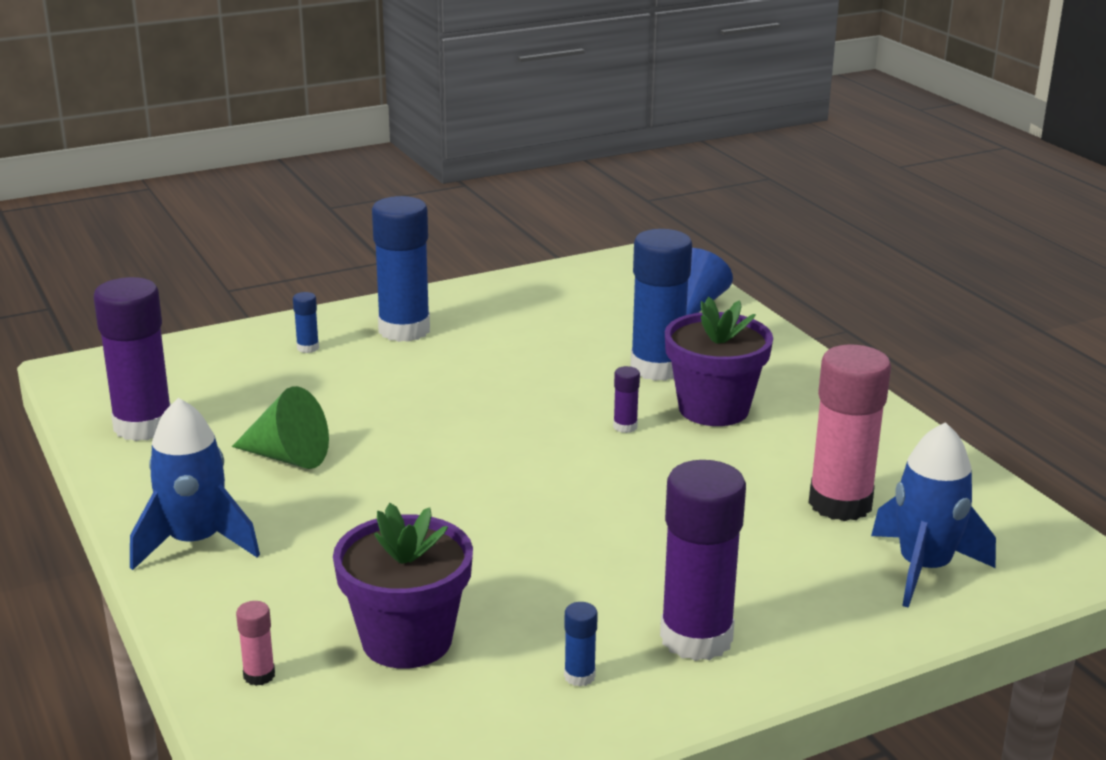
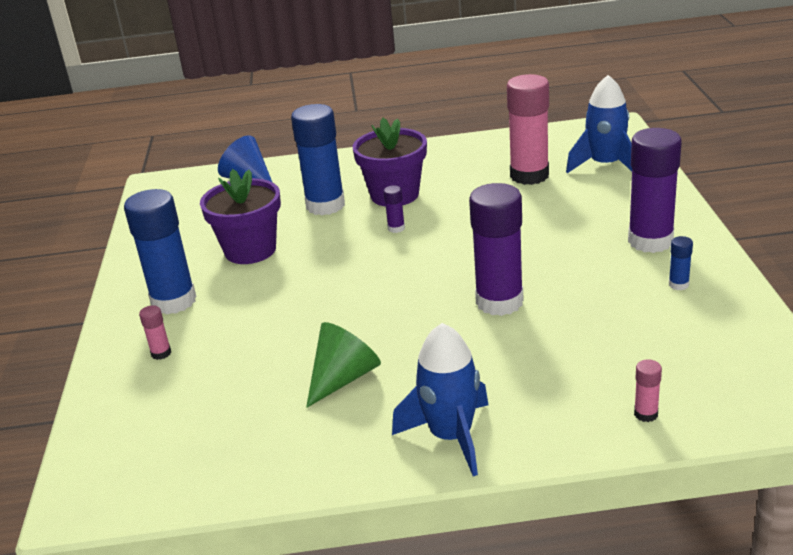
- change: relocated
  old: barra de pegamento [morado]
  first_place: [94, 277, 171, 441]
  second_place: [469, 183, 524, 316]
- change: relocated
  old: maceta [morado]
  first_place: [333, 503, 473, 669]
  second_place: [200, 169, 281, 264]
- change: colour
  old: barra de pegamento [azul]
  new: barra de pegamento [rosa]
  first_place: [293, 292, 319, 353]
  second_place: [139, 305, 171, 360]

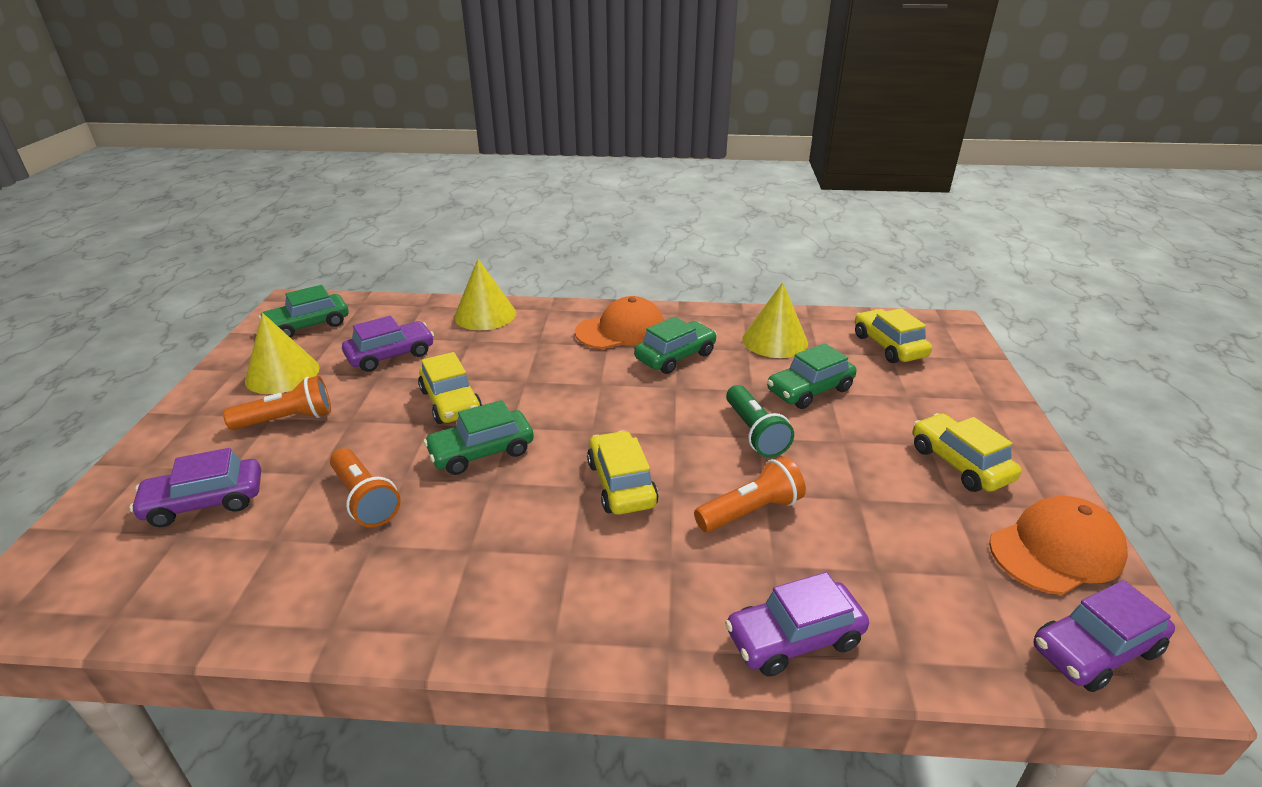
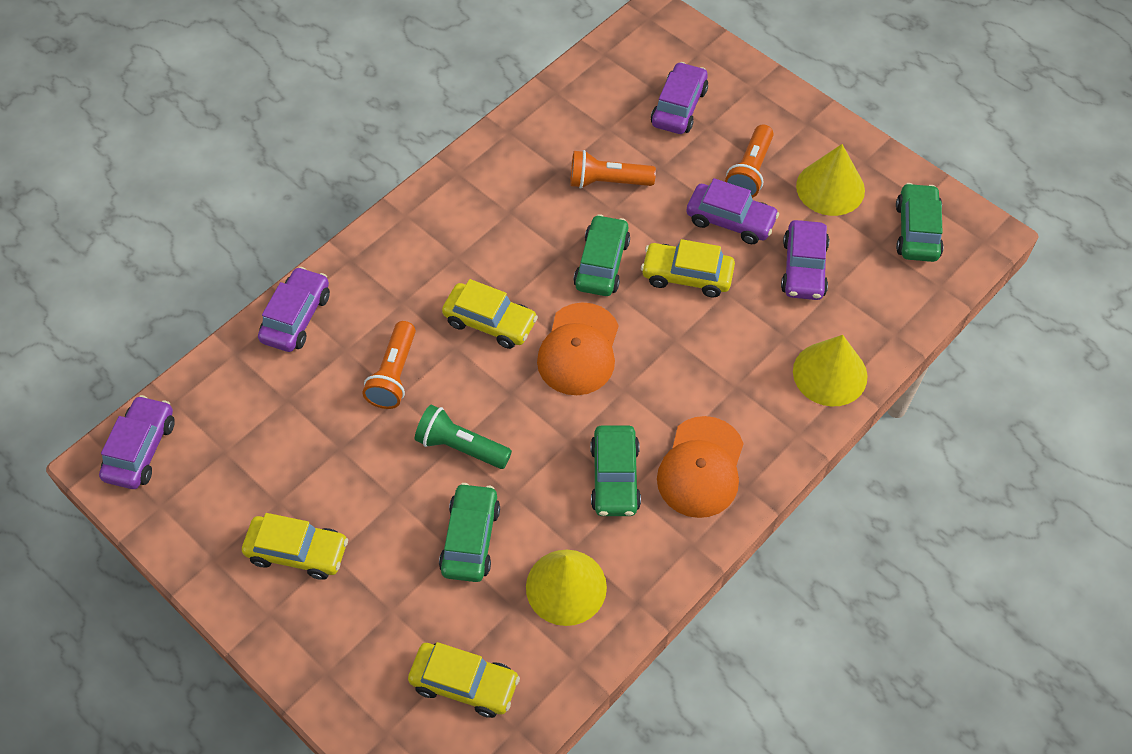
- change: appeared
  new: coche [morado]
  second_place: [686, 178, 779, 244]
- change: relocated
  old: gorra [naranja]
  first_place: [989, 496, 1128, 595]
  second_place: [537, 302, 619, 395]

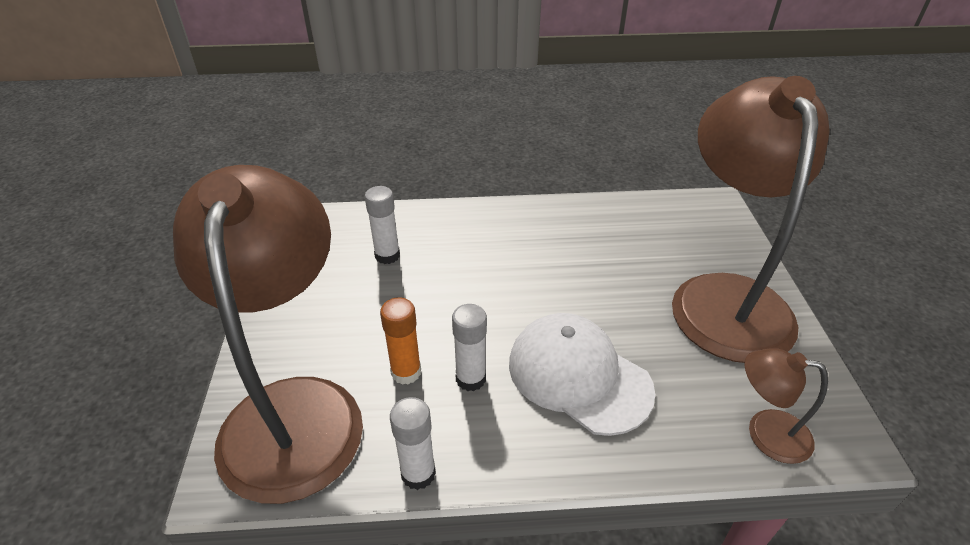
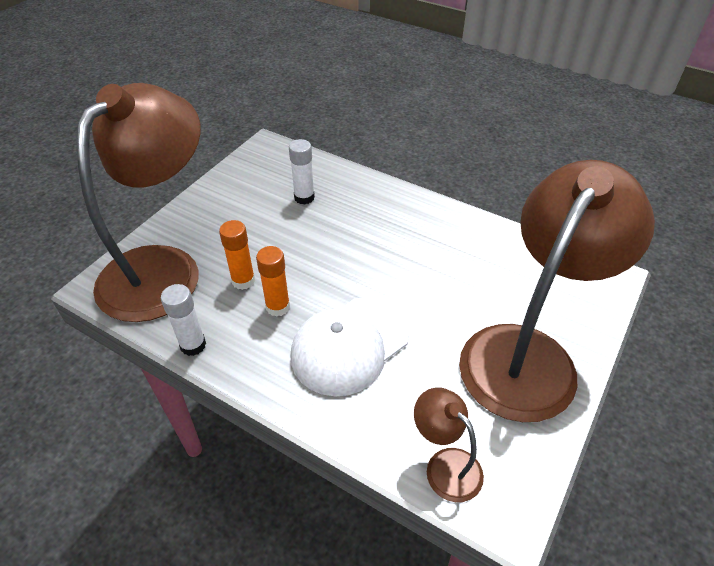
- change: colour
  old: barra de pegamento [blanco]
  new: barra de pegamento [naranja]
  first_place: [452, 304, 487, 391]
  second_place: [256, 246, 290, 317]
- change: spun
  old: gorra [blanco]
  first_place: [509, 313, 655, 436]
  second_place: [291, 298, 409, 397]
  degrees: -120

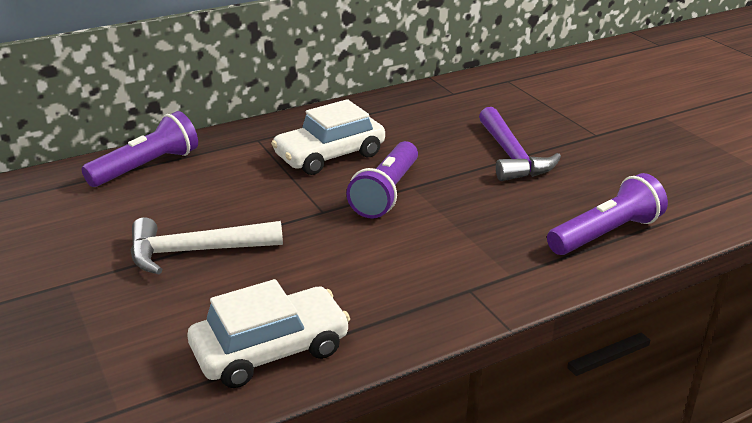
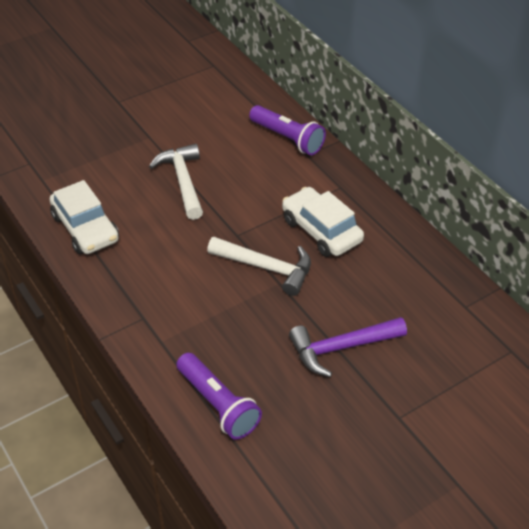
- change: exchanged
  old: lámpara de mano [morado]
  new: martillo [blanco]
  first_place: [346, 141, 418, 219]
  second_place: [207, 237, 311, 296]

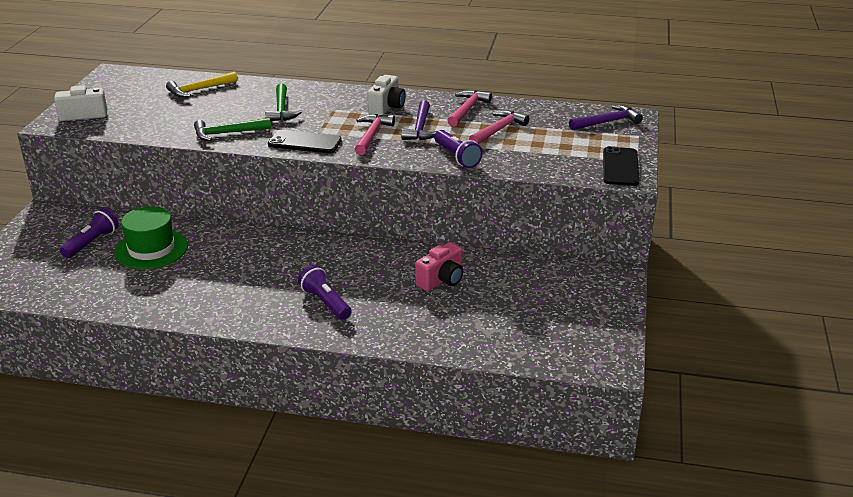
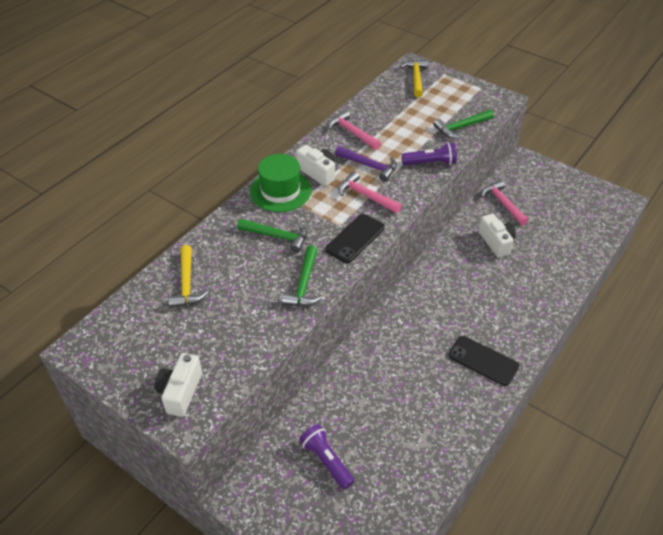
- change: missing
  old: lámpara de mano [morado]
  first_place: [298, 265, 352, 320]
- change: appeared
  new: martillo [verde]
  second_place: [433, 110, 494, 138]
- change: relocated
  old: sombrero [verde]
  first_place: [114, 206, 188, 269]
  second_place: [250, 154, 311, 212]
- change: relocated
  old: martillo [rosa]
  first_place: [469, 110, 529, 144]
  second_place: [481, 180, 529, 226]
- change: relocated
  old: móvil [negro]
  first_place: [603, 146, 640, 186]
  second_place: [448, 336, 519, 386]
- change: colour
  old: cámara [rosa]
  new: cámara [blanco]
  first_place: [415, 242, 463, 291]
  second_place: [479, 214, 516, 258]
- change: colour
  old: martillo [morado]
  new: martillo [amarillo]
  first_place: [569, 105, 643, 130]
  second_place: [400, 60, 428, 97]

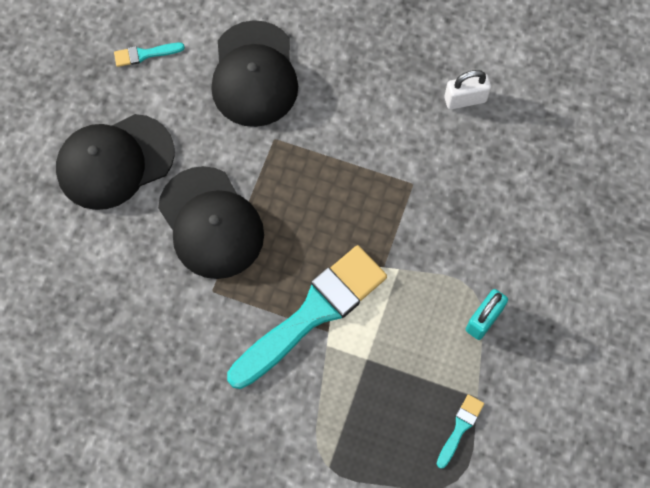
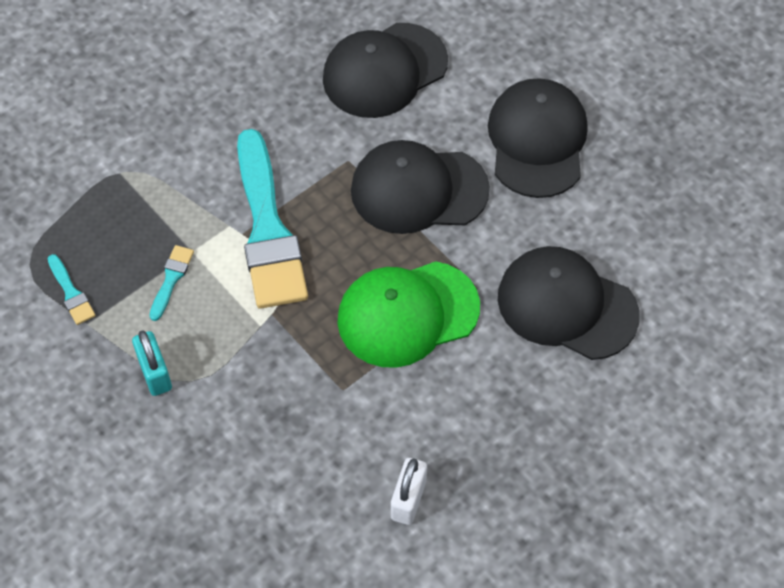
- change: appeared
  new: gorra [negro]
  second_place: [323, 23, 448, 118]
- change: appeared
  new: gorra [verde]
  second_place: [337, 261, 480, 368]
- change: relocated
  old: pincel [turquesa]
  first_place: [114, 43, 185, 67]
  second_place: [149, 245, 194, 321]

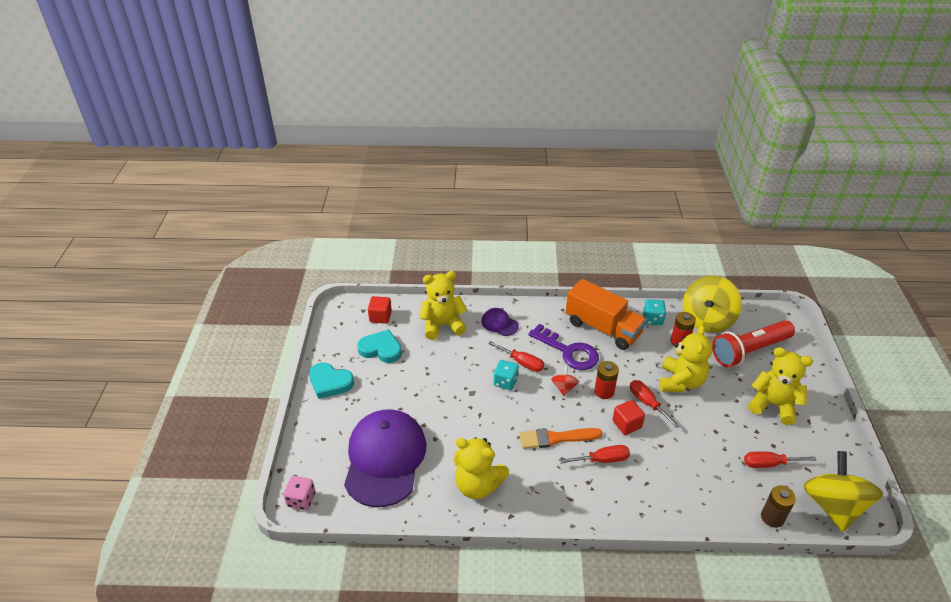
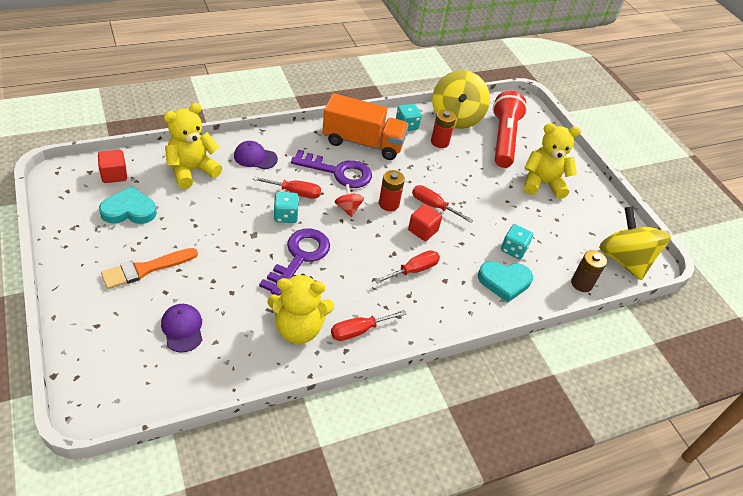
- change: missing
  old: dado [rosa]
  first_place: [283, 476, 315, 510]
- change: missing
  old: osito [amarillo]
  first_place: [660, 325, 712, 392]
- change: appeared
  new: llave [morado]
  second_place: [259, 229, 330, 296]
- change: appeared
  new: dado [turquesa]
  second_place: [501, 224, 533, 259]
- change: relocated
  old: corazón [turquesa]
  first_place: [309, 362, 354, 399]
  second_place: [478, 261, 533, 303]
- change: relocated
  old: pincel [naranja]
  first_place: [519, 428, 602, 449]
  second_place: [101, 248, 198, 289]
- change: relocated
  old: destornillador [rojo]
  first_place: [744, 451, 817, 468]
  second_place: [331, 310, 407, 341]
- change: spun
  old: lámpara de mano [rojo]
  first_place: [712, 320, 795, 367]
  second_place: [493, 91, 527, 168]
  degrees: 150
- change: size
  old: gorra [morado]
  first_place: [344, 409, 426, 507]
  second_place: [161, 304, 202, 352]
  factor: 0.43

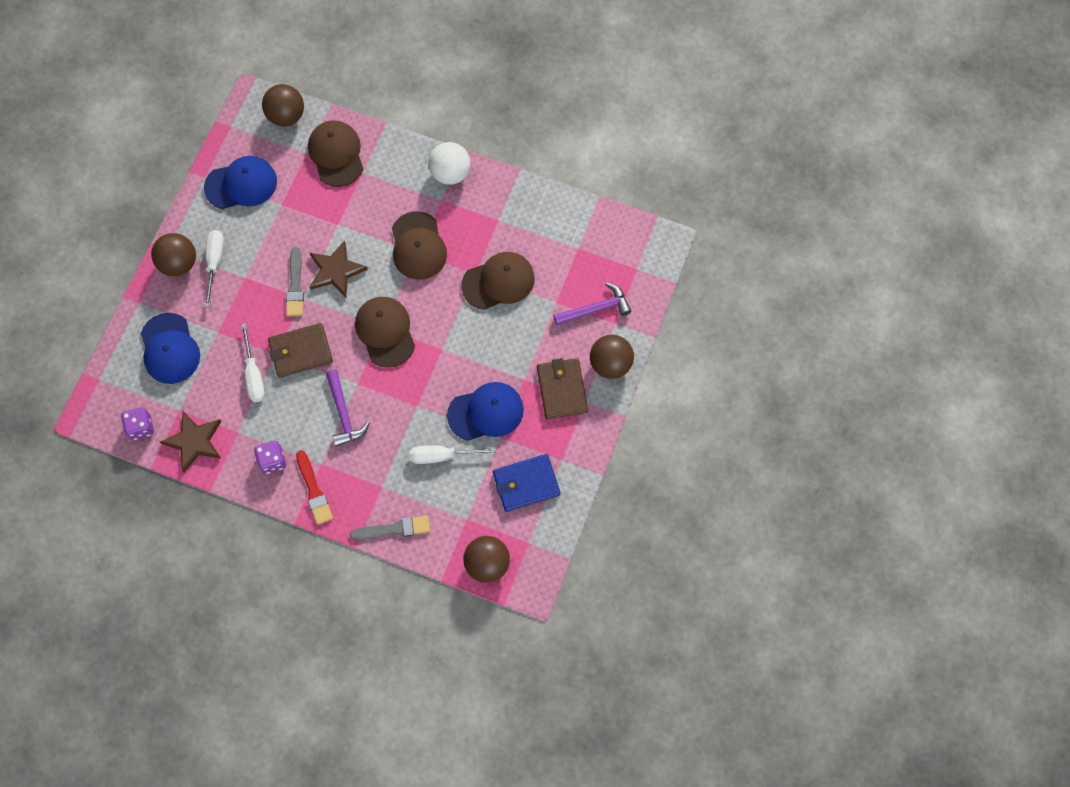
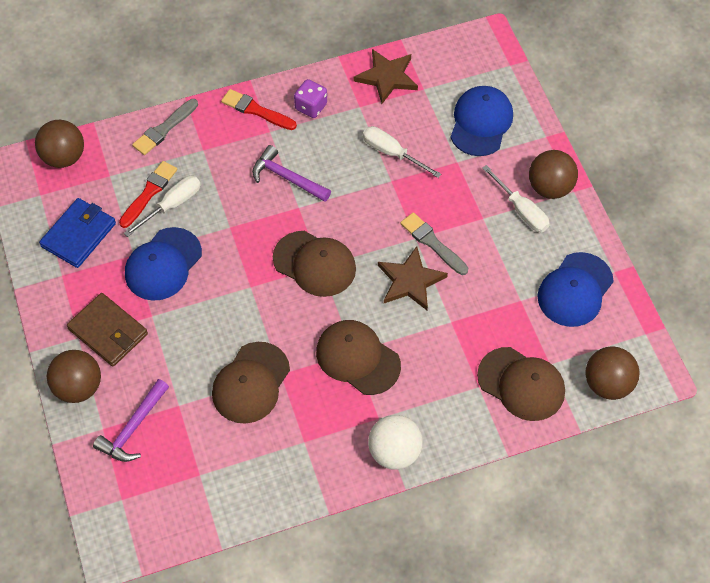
- change: missing
  old: dado [morado]
  first_place: [121, 407, 154, 440]
- change: missing
  old: cartera [marrón]
  first_place: [268, 323, 333, 378]
- change: appeared
  new: pincel [rojo]
  second_place: [119, 161, 177, 228]
- change: spun
  old: gorra [azul]
  first_place: [141, 313, 200, 384]
  second_place: [450, 86, 513, 156]
  degrees: 75

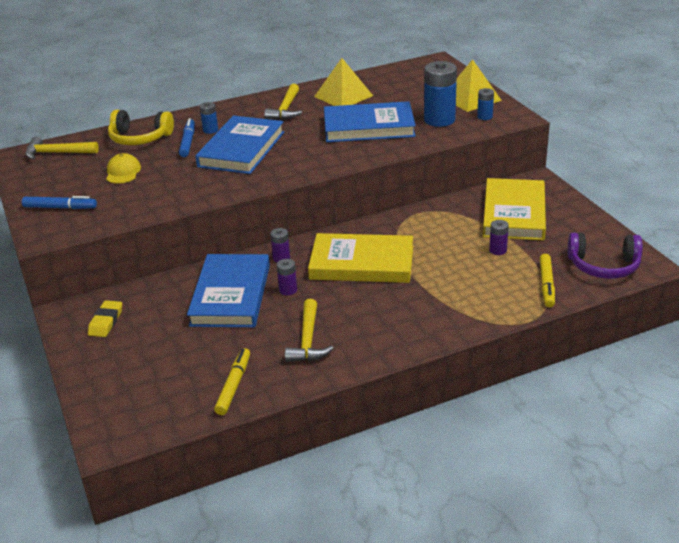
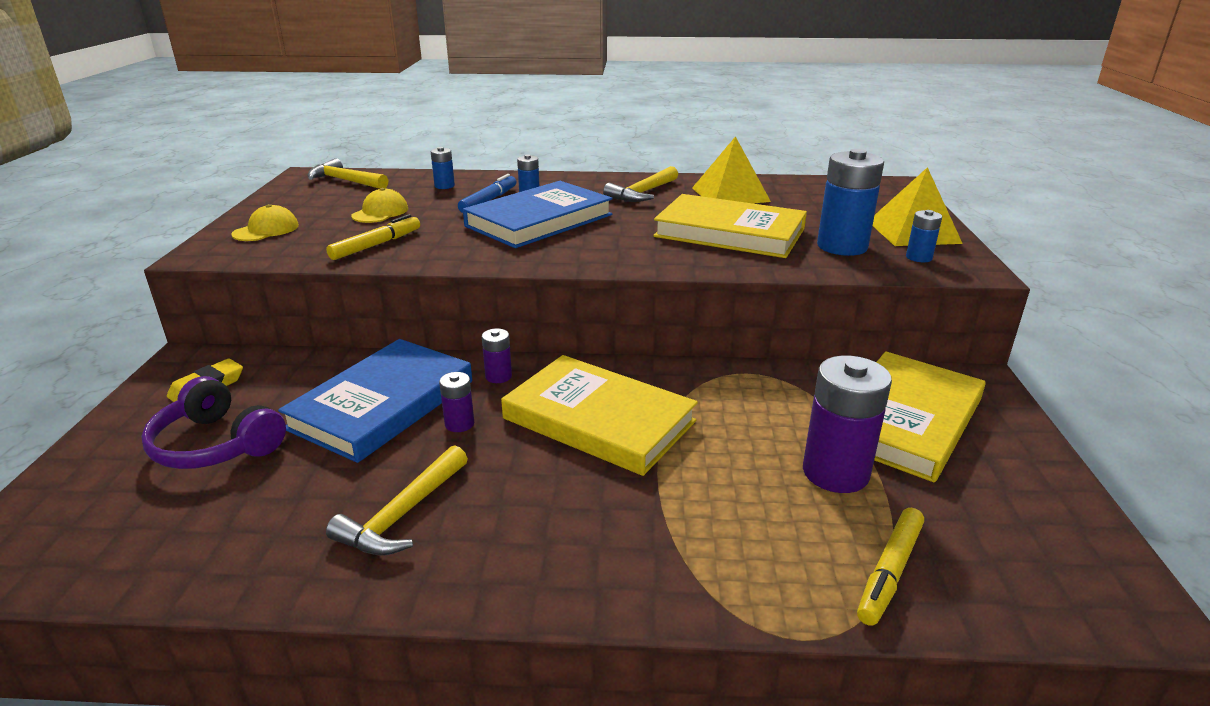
- change: relocated
  old: rotulador [amarillo]
  first_place: [214, 348, 250, 415]
  second_place: [326, 214, 420, 260]
- change: relocated
  old: auriculares [morado]
  first_place: [568, 232, 643, 279]
  second_place: [141, 376, 286, 469]
- change: exchanged
  old: rotulador [azul]
  new: gorra [amarillo]
  first_place: [22, 196, 97, 209]
  second_place: [231, 204, 299, 241]
- change: exchanged
  old: auriculares [amarillo]
  new: pila [azul]
  first_place: [108, 110, 174, 145]
  second_place: [431, 147, 455, 189]
- change: colour
  old: libro [azul]
  new: libro [amarillo]
  first_place: [324, 101, 416, 142]
  second_place: [653, 194, 807, 258]
- change: size
  old: pila [morado]
  first_place: [489, 220, 509, 255]
  second_place: [803, 356, 892, 493]
  factor: 2.03

